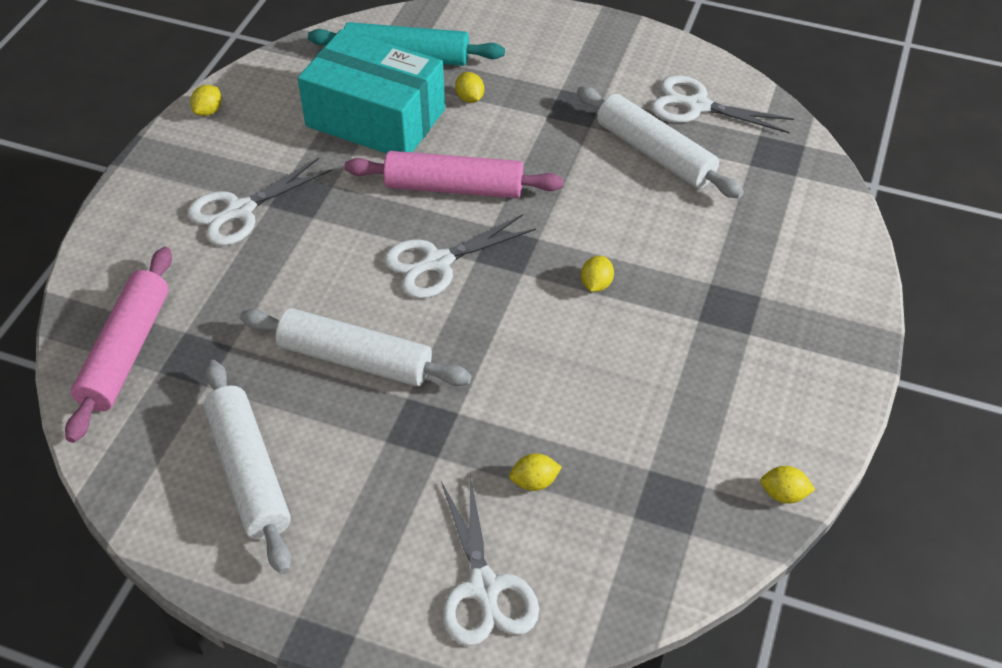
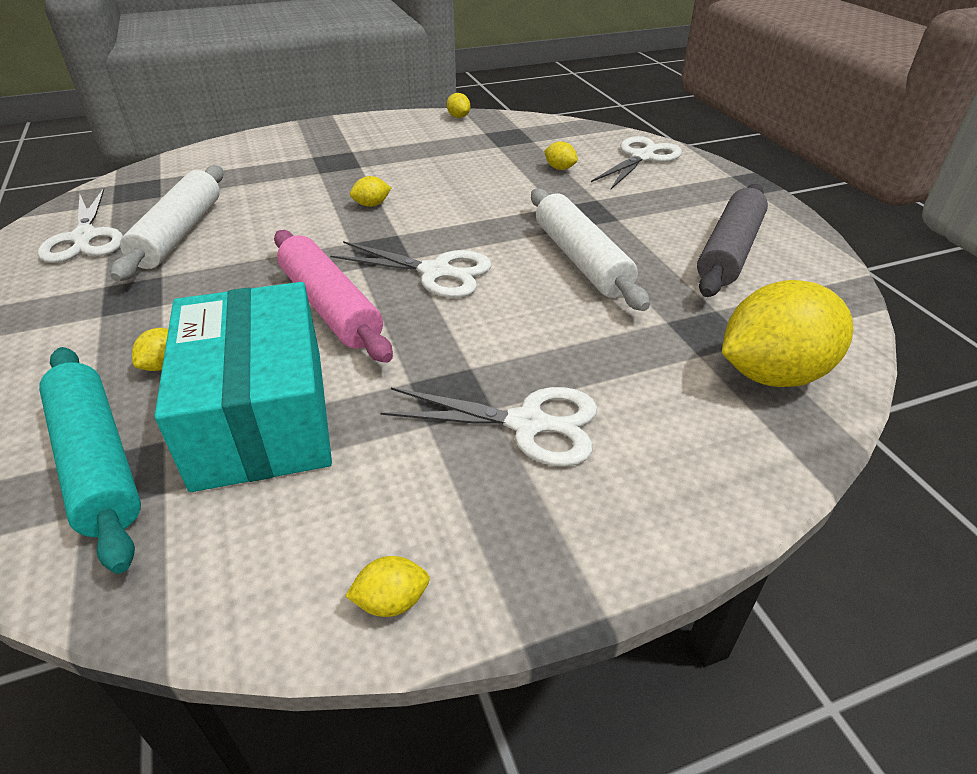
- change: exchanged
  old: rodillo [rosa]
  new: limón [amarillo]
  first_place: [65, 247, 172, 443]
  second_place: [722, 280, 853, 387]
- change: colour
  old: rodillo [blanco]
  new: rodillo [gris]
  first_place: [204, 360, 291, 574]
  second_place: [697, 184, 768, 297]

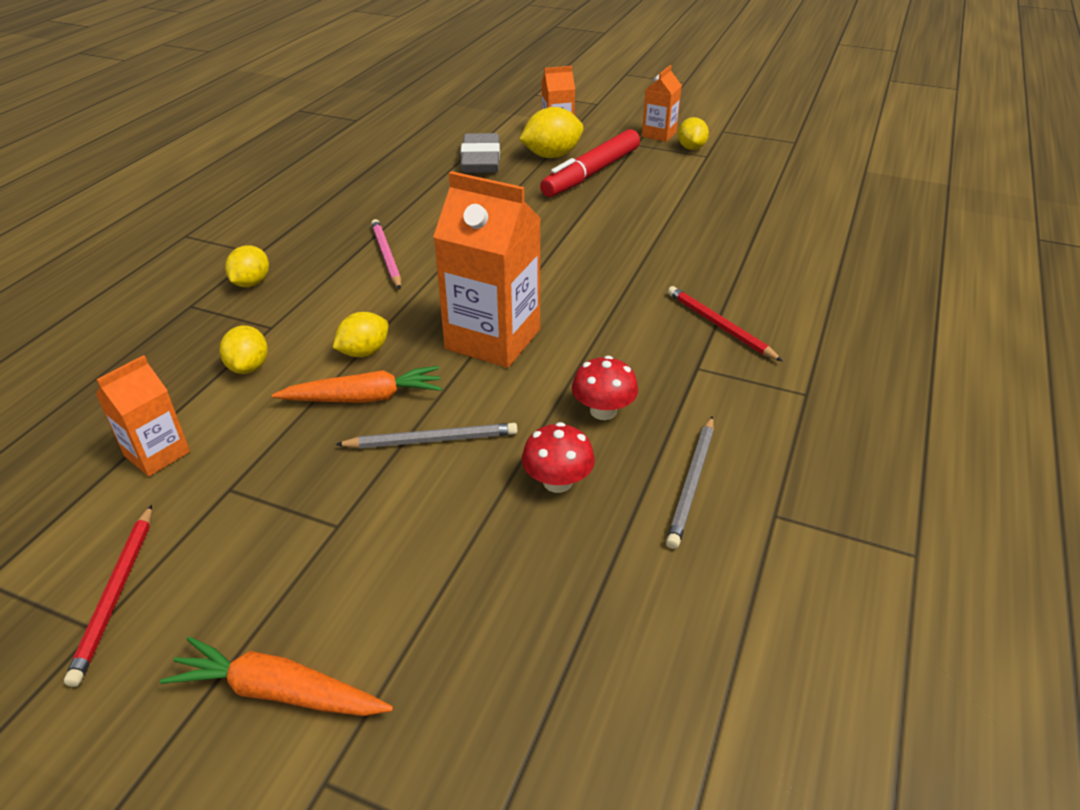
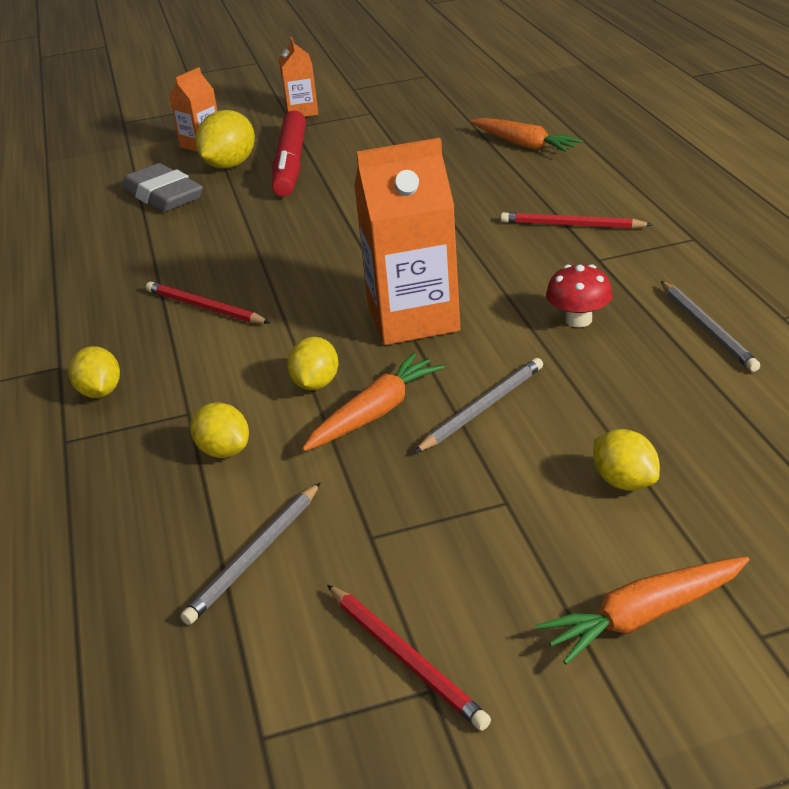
- change: missing
  old: seta [rojo]
  first_place: [522, 422, 595, 493]
- change: appeared
  new: zanahoria [naranja]
  second_place: [470, 118, 583, 153]
- change: relocated
  old: limón [amarillo]
  first_place: [678, 117, 709, 150]
  second_place: [593, 429, 660, 491]
- change: exchanged
  old: cartón de leche [naranja]
  new: lápiz [gris]
  first_place: [96, 355, 190, 477]
  second_place: [180, 483, 320, 625]
- change: colour
  old: lápiz [rosa]
  new: lápiz [rojo]
  first_place: [371, 219, 401, 289]
  second_place: [146, 281, 270, 324]

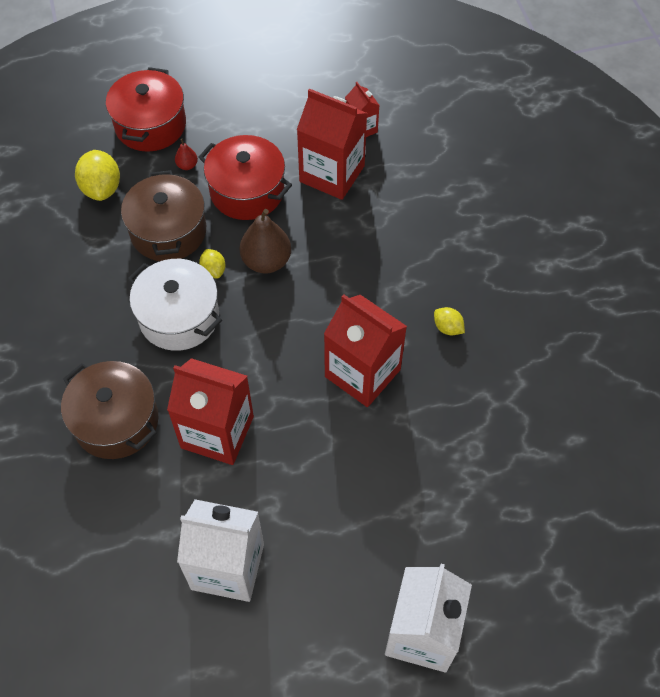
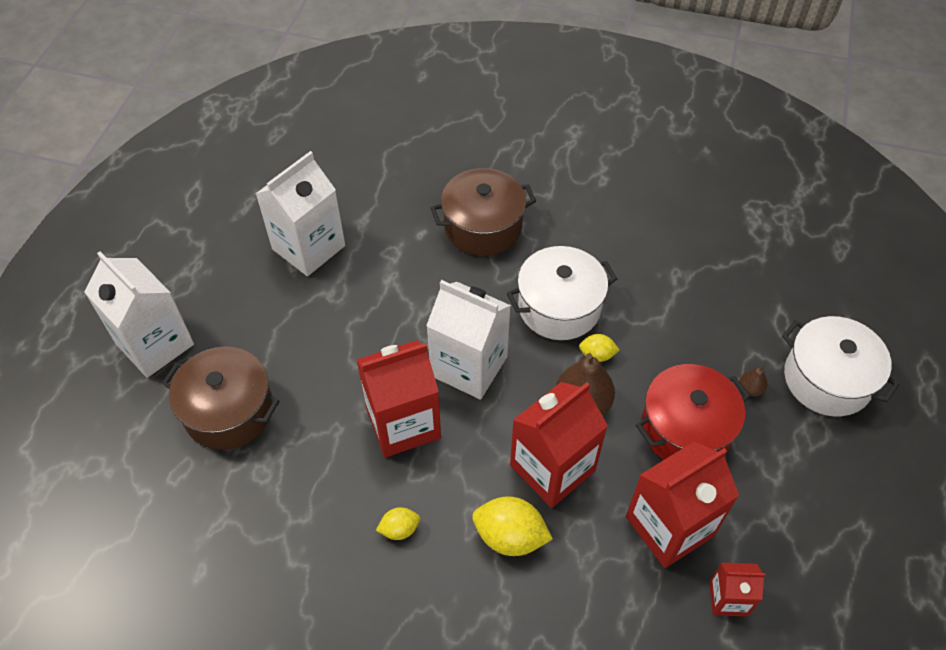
- change: appeared
  new: cartón de leche [blanco]
  second_place: [426, 280, 511, 400]
- change: relocated
  old: limón [amarillo]
  first_place: [75, 150, 120, 201]
  second_place: [472, 496, 553, 556]
- change: relocated
  old: olla [marrón]
  first_place: [121, 170, 206, 261]
  second_place: [162, 347, 280, 450]
- change: relocated
  old: cartón de leche [rojo]
  first_place: [167, 358, 254, 465]
  second_place: [510, 382, 608, 508]
- change: colour
  old: olla [rojo]
  new: olla [blanco]
  first_place: [106, 67, 186, 152]
  second_place: [782, 316, 900, 417]
- change: colour
  old: pera [rojo]
  new: pera [marrón]
  first_place: [175, 139, 198, 170]
  second_place: [739, 365, 767, 397]

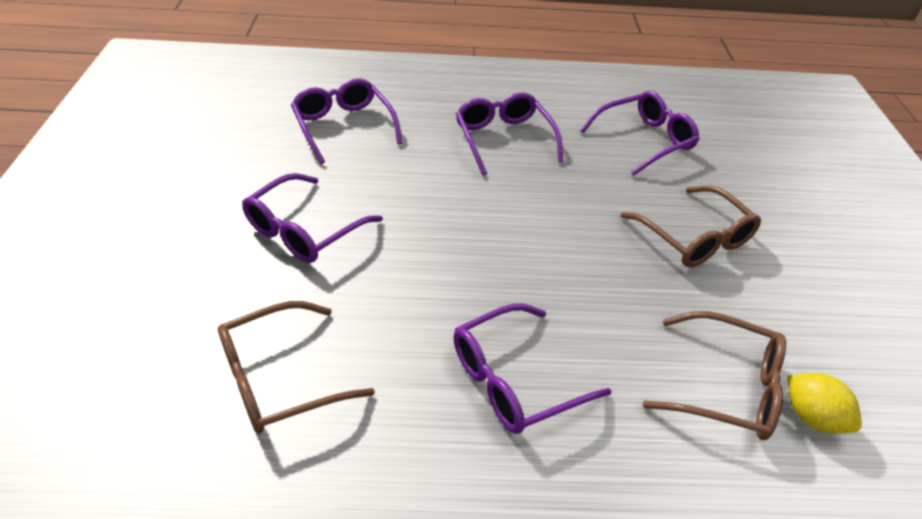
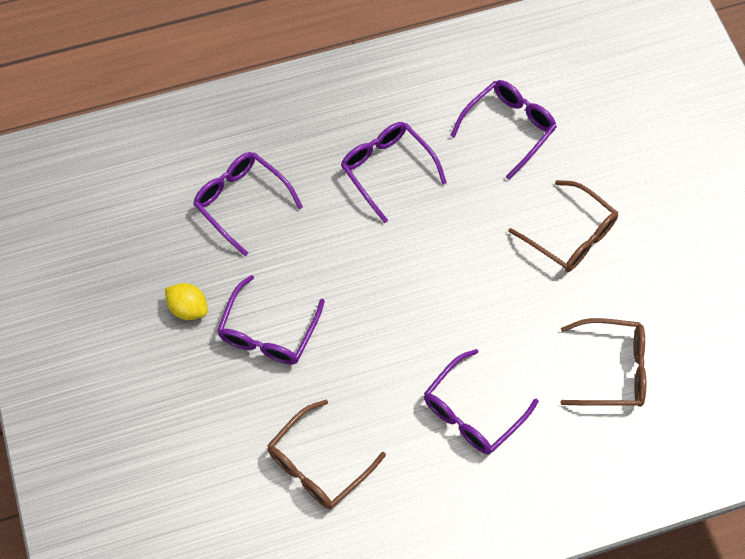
- change: relocated
  old: limón [amarillo]
  first_place: [787, 373, 862, 434]
  second_place: [165, 283, 208, 320]

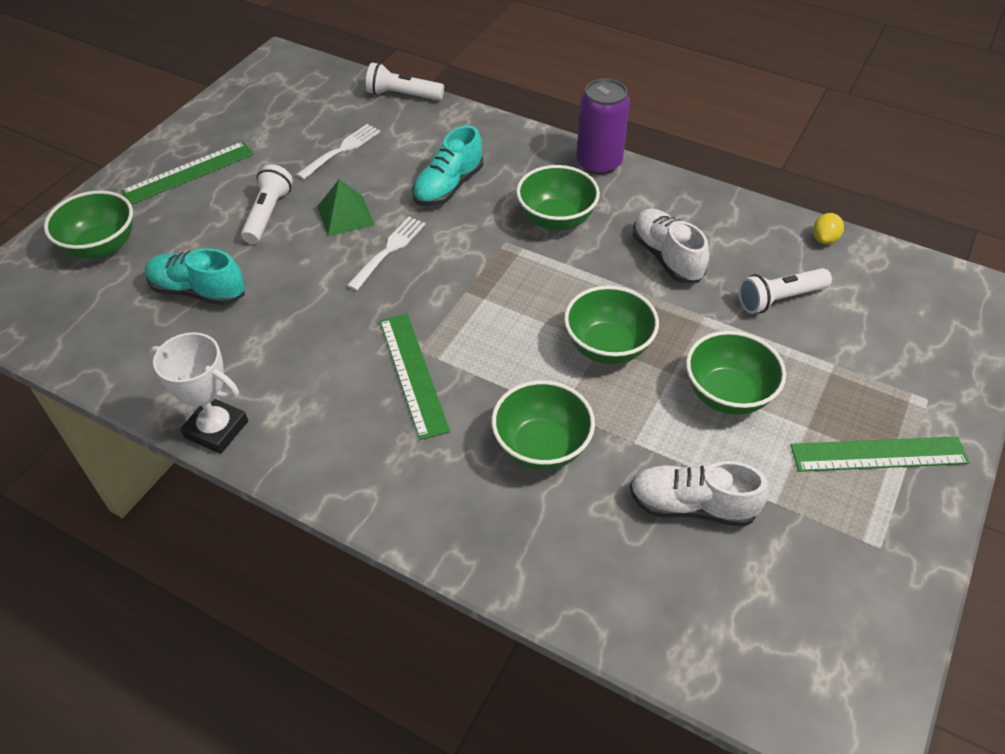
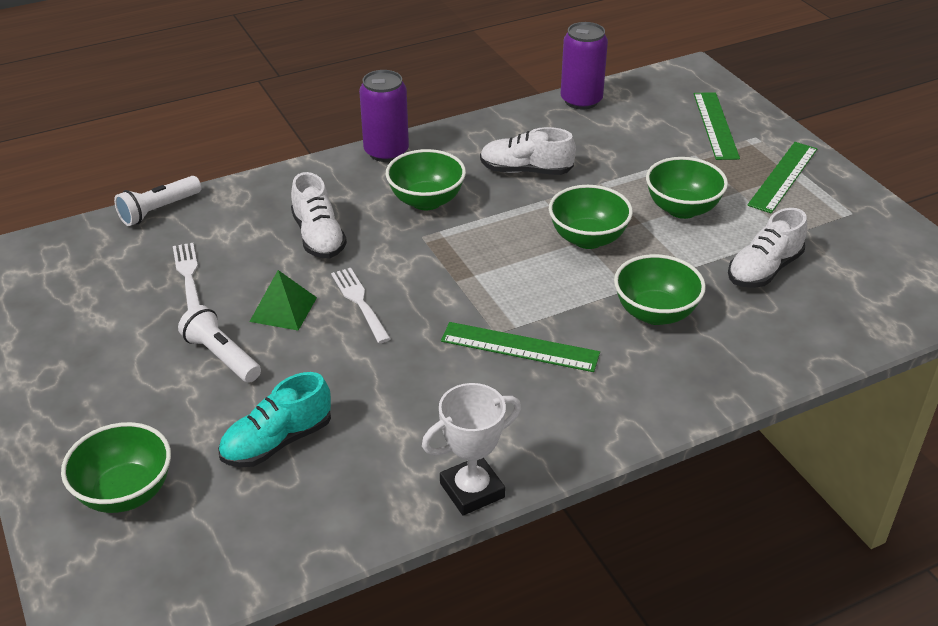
- change: missing
  old: lámpara de mano [blanco]
  first_place: [738, 268, 832, 314]
- change: relocated
  old: regla [verde]
  first_place: [121, 141, 254, 205]
  second_place: [694, 92, 740, 160]
- change: exchanged
  old: limón [amarillo]
  new: lata [morado]
  first_place: [813, 213, 844, 244]
  second_place: [561, 22, 608, 109]
- change: colour
  old: zapato [turquesa]
  new: zapato [blanco]
  first_place: [412, 125, 483, 206]
  second_place: [291, 172, 347, 258]

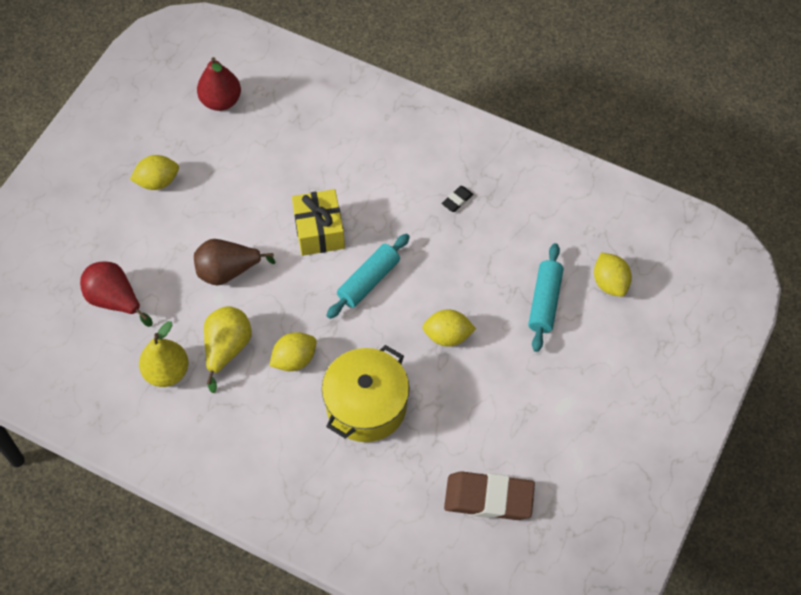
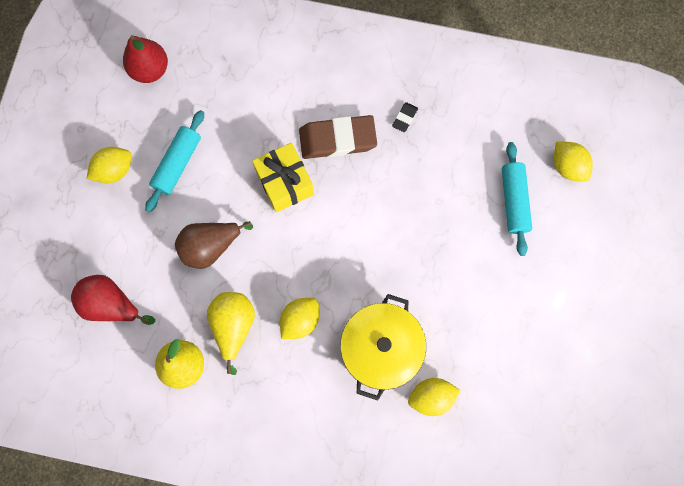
- change: relocated
  old: rodillo [turquesa]
  first_place: [326, 234, 410, 319]
  second_place: [145, 110, 204, 212]
- change: relocated
  old: limón [amarillo]
  first_place: [422, 309, 476, 347]
  second_place: [408, 378, 461, 416]
- change: relocated
  old: goma de borrar [marrón]
  first_place: [444, 471, 535, 520]
  second_place: [299, 115, 377, 159]

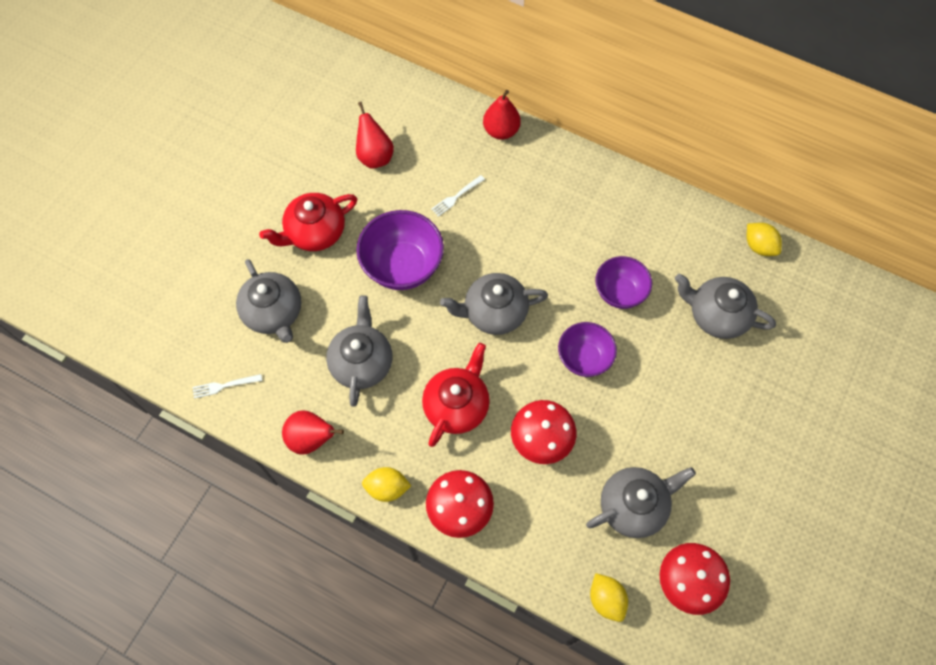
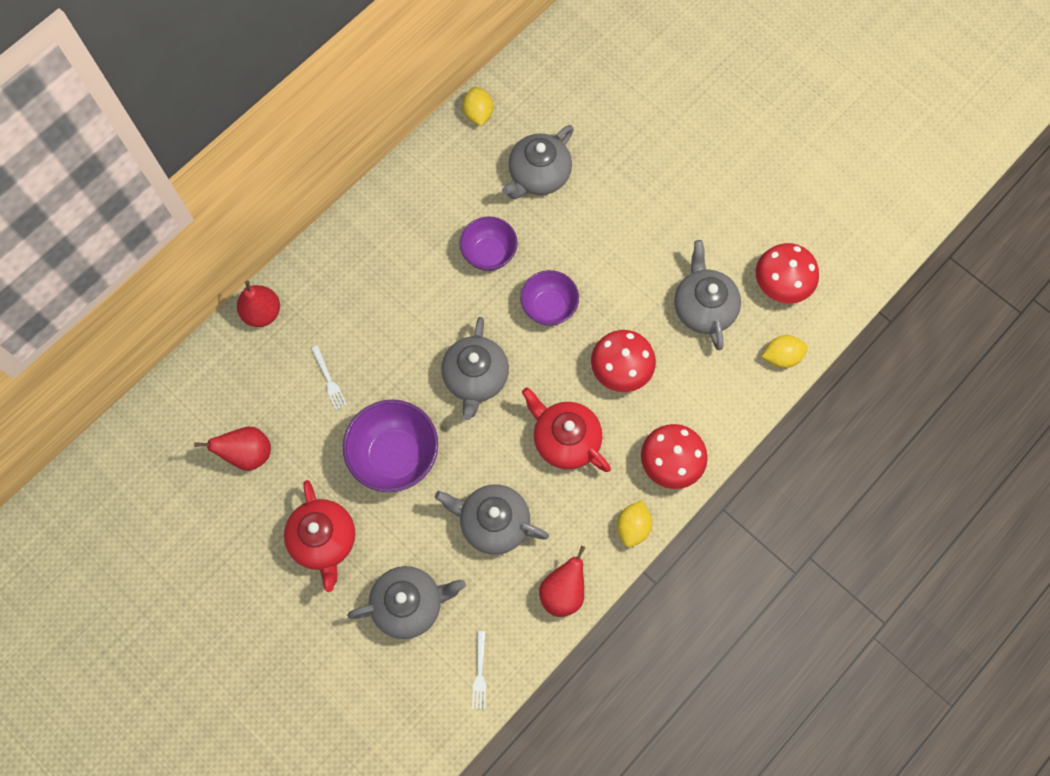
- change: spun
  old: limón [amarillo]
  first_place: [747, 223, 782, 256]
  second_place: [462, 87, 493, 126]
  degrees: -75

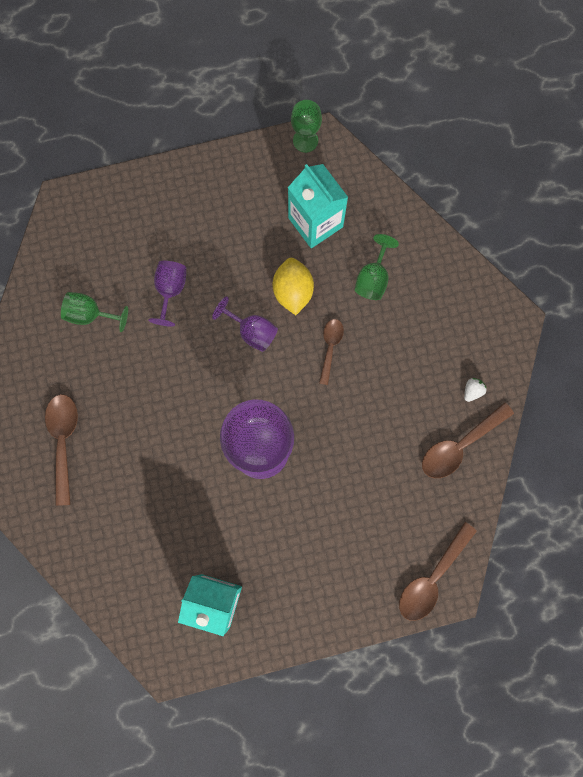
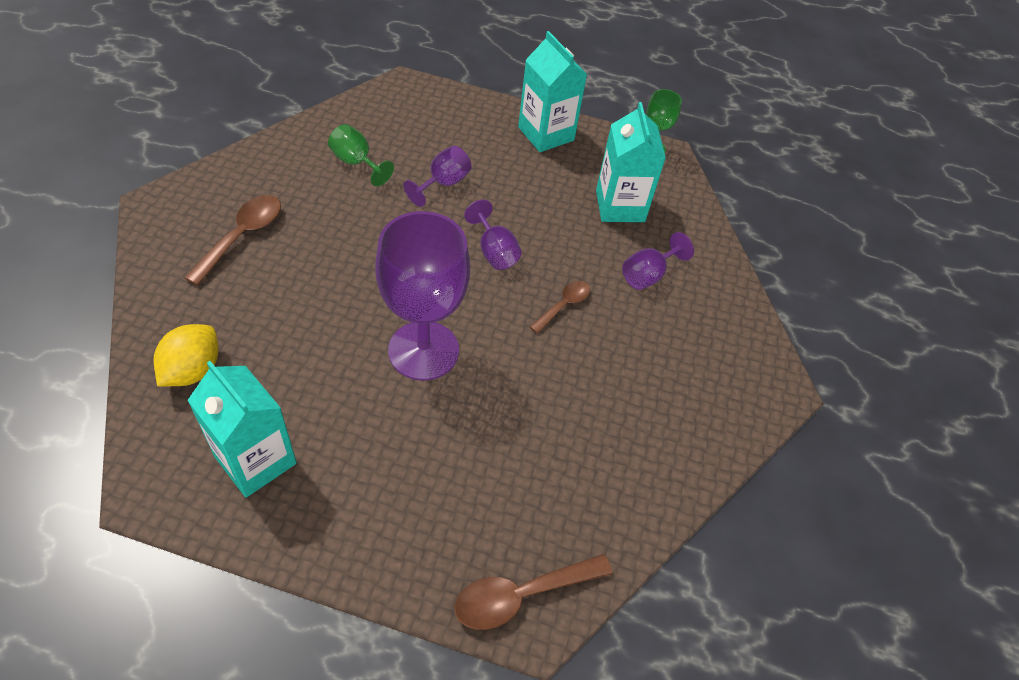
- change: missing
  old: cuchara [marrón]
  first_place: [422, 402, 514, 478]
- change: missing
  old: fresa [blanco]
  first_place: [464, 378, 487, 402]
- change: appeared
  new: cartón de leche [turquesa]
  second_place: [518, 31, 588, 152]
- change: relocated
  old: limón [amarillo]
  first_place: [273, 258, 314, 315]
  second_place: [154, 324, 219, 387]
- change: colour
  old: copa [verde]
  new: copa [morado]
  first_place: [355, 234, 399, 300]
  second_place: [622, 232, 694, 290]

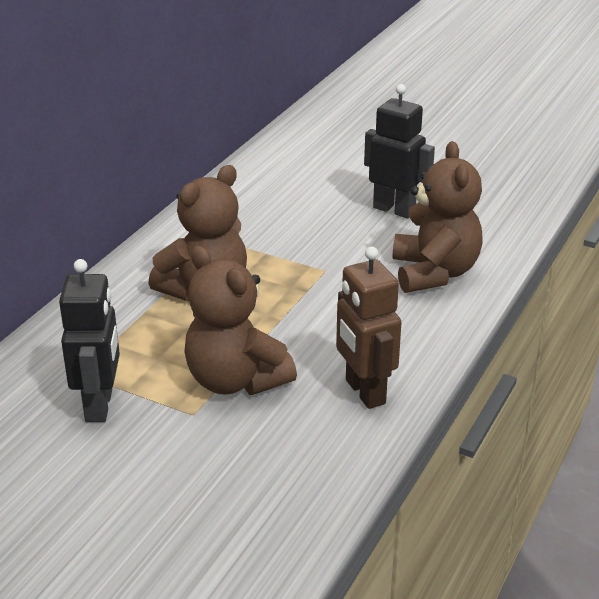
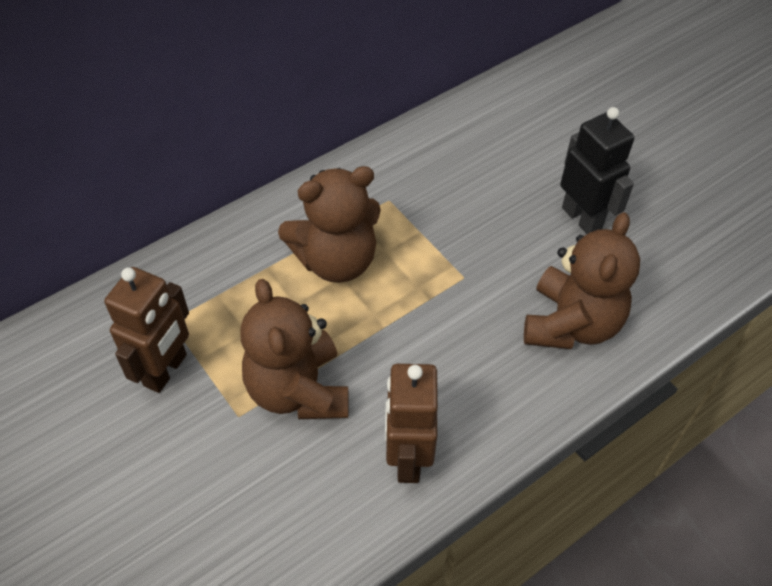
- change: colour
  old: robot [negro]
  new: robot [marrón]
  first_place: [59, 259, 120, 422]
  second_place: [104, 267, 189, 393]

